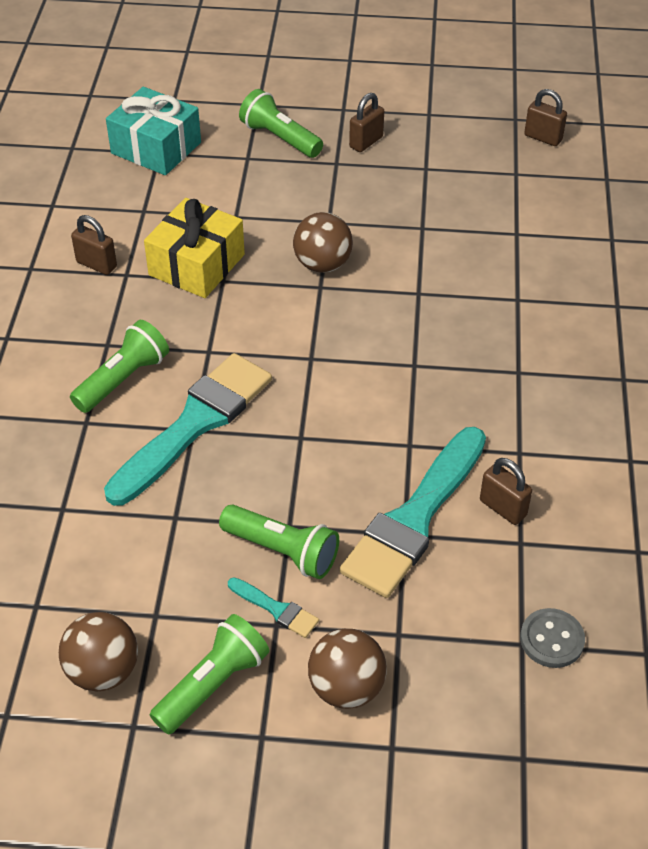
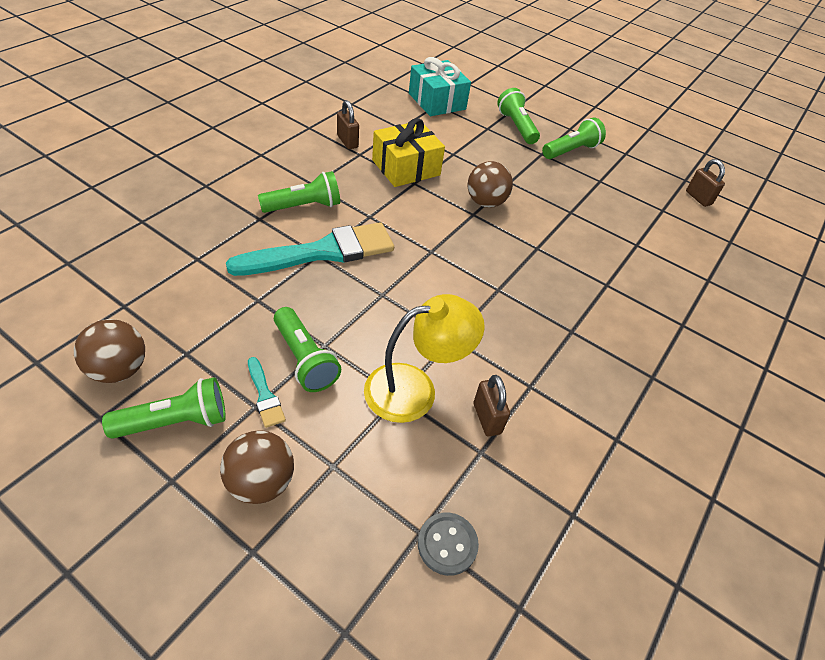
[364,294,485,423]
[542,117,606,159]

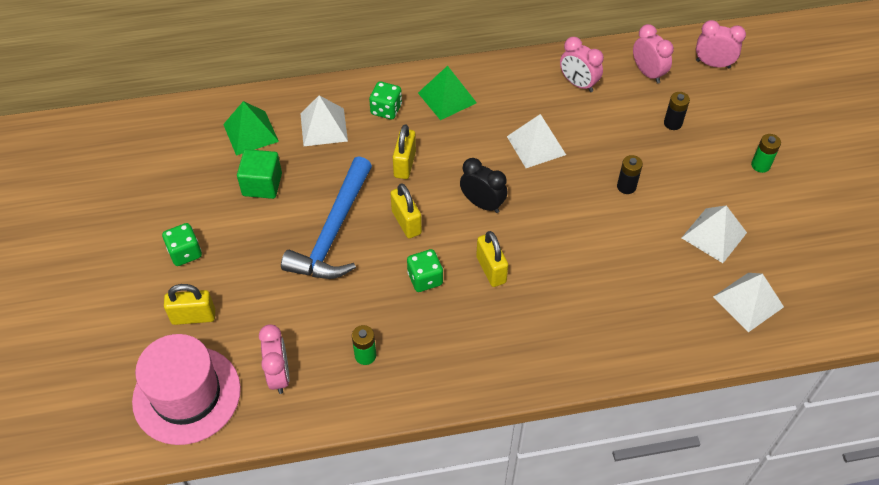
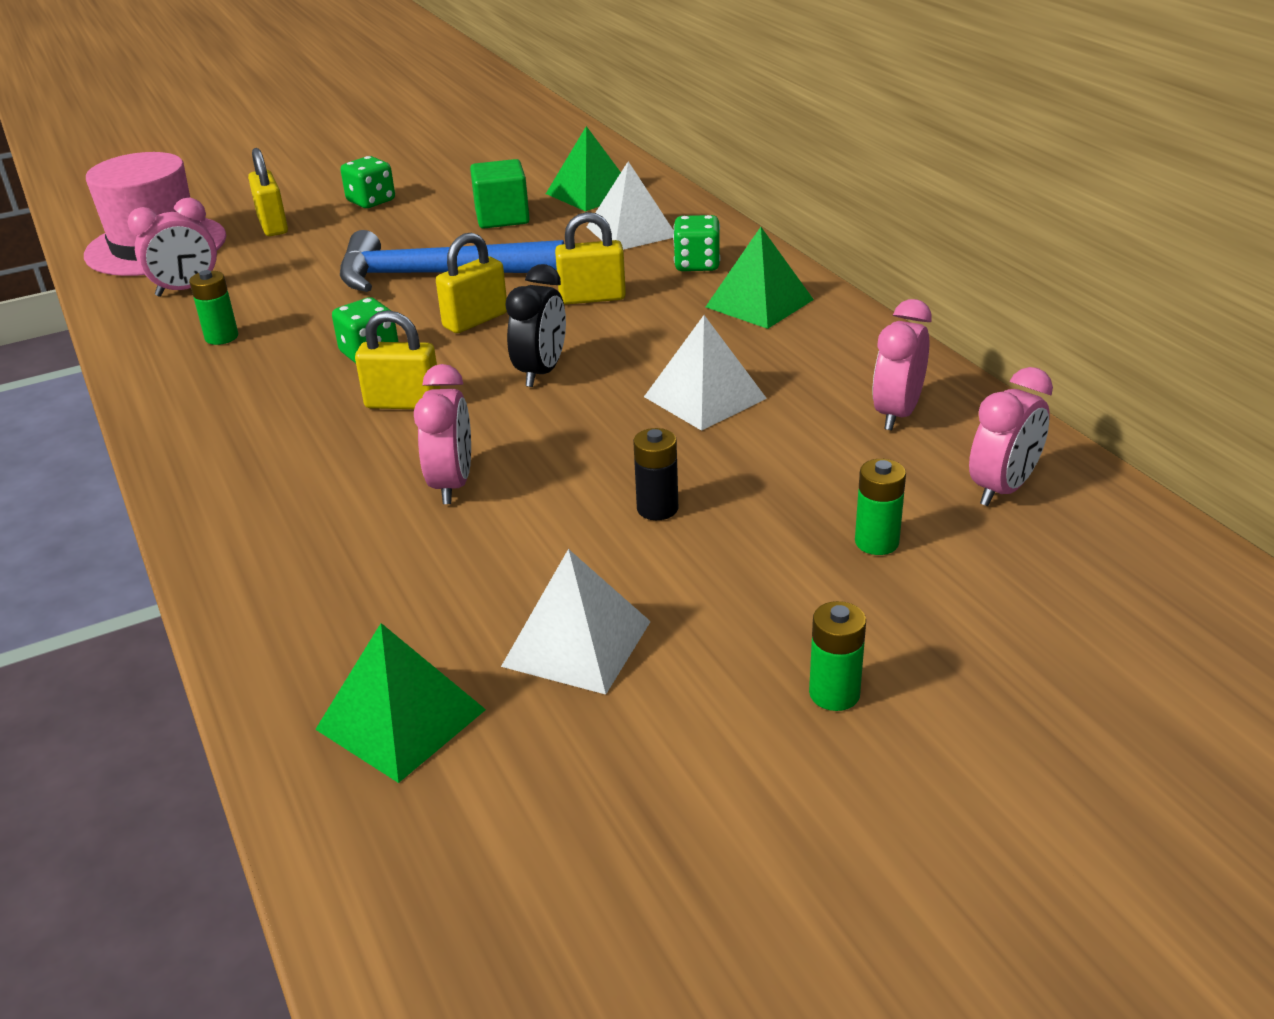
[315,623,486,783]
[355,310,441,409]
[414,364,471,504]
[855,459,906,555]

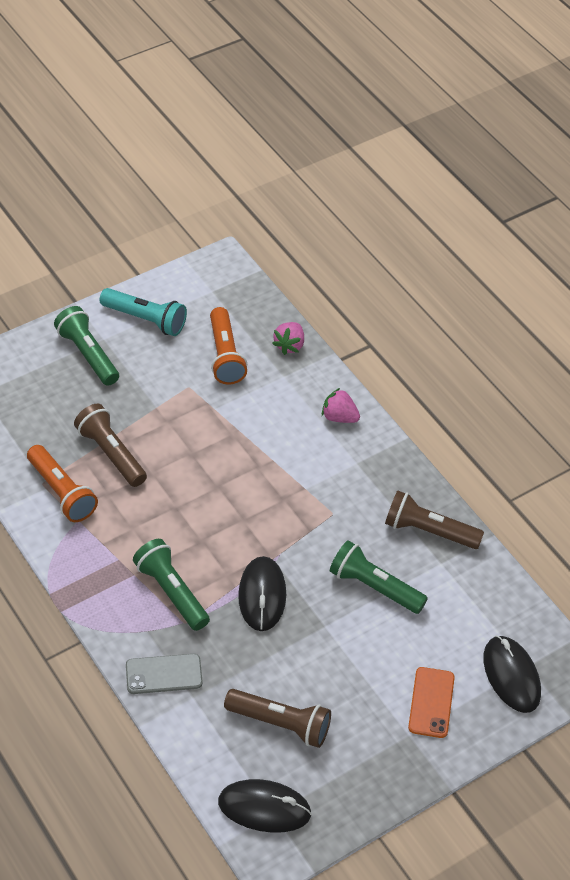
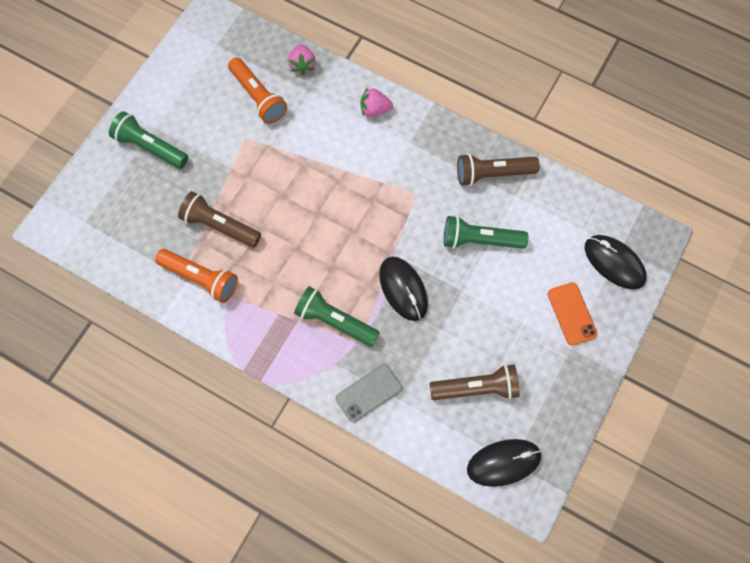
[99,288,187,336] (first image)

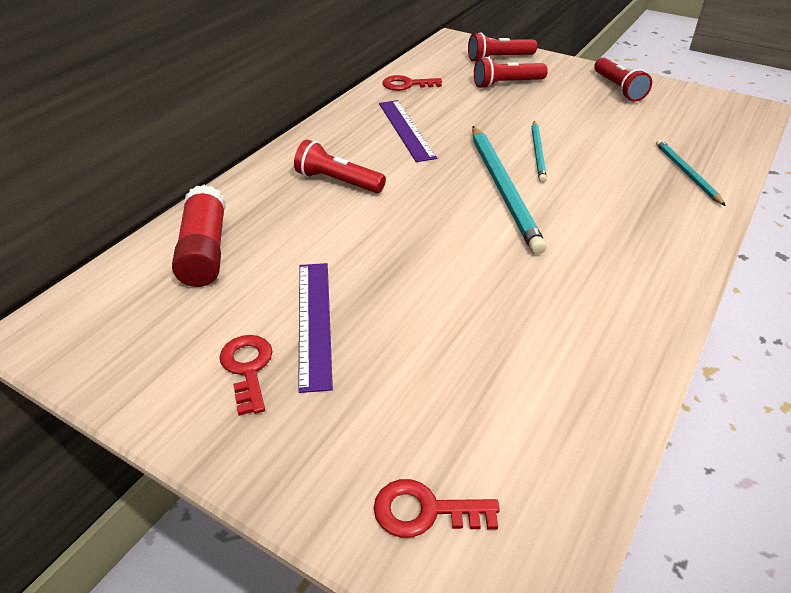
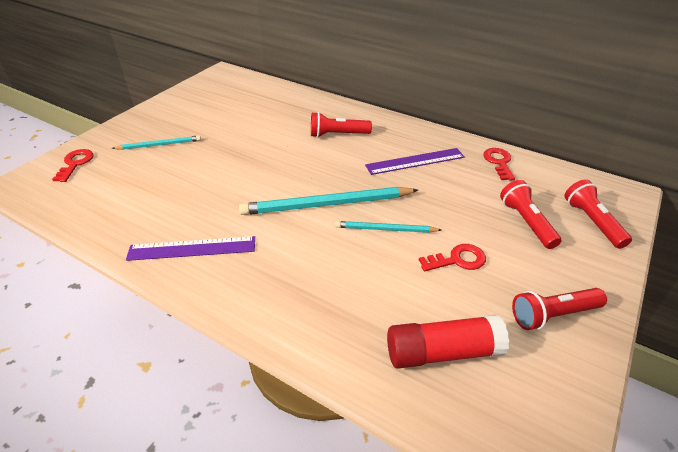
[112,135,201,150]
[126,236,255,261]
[311,112,372,138]
[387,315,509,369]
[419,244,486,272]

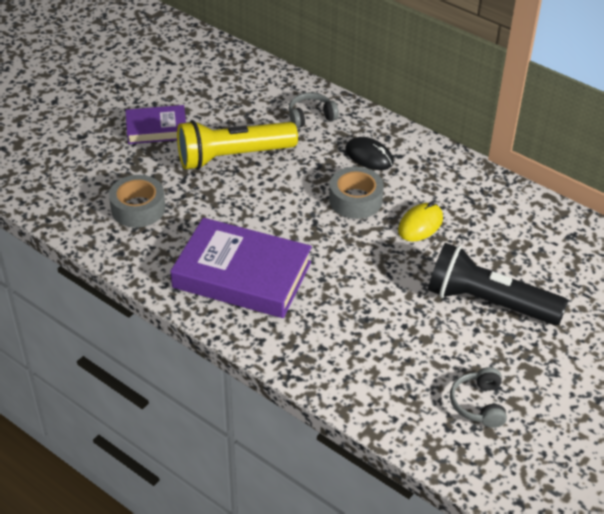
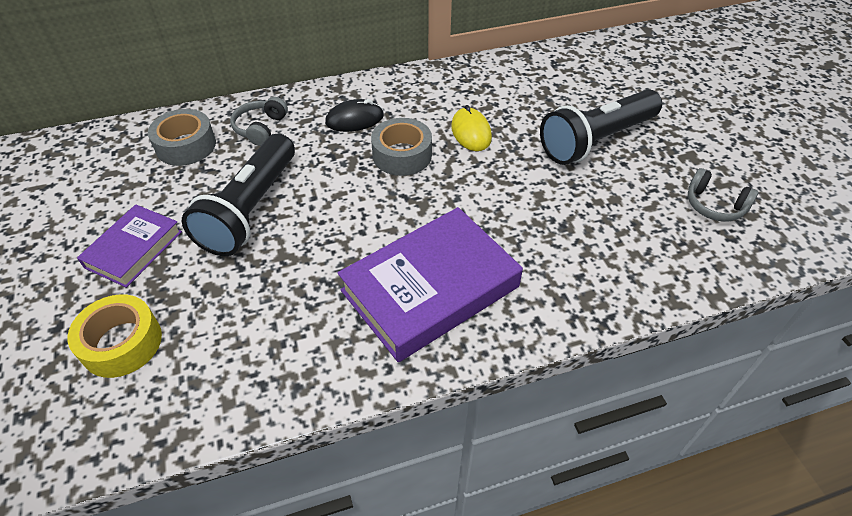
[67,294,162,378]
[148,109,216,166]
[182,134,295,256]

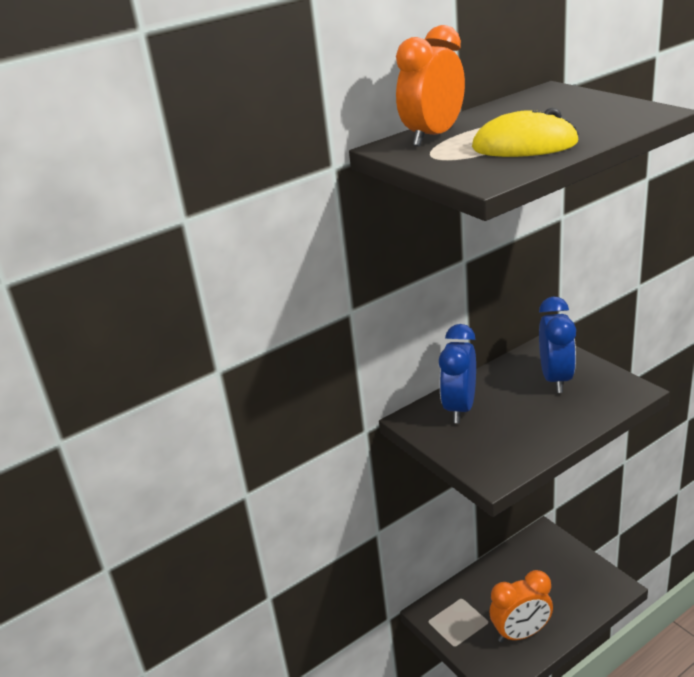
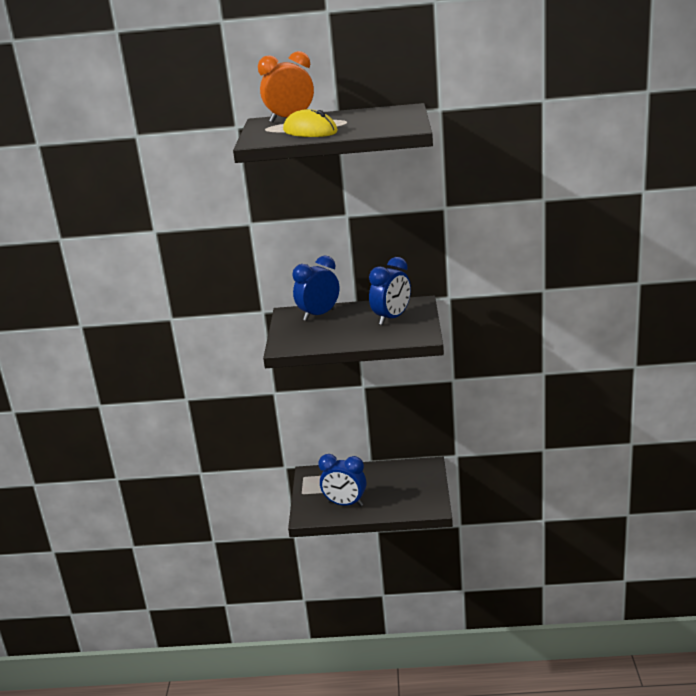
[318,454,366,506]

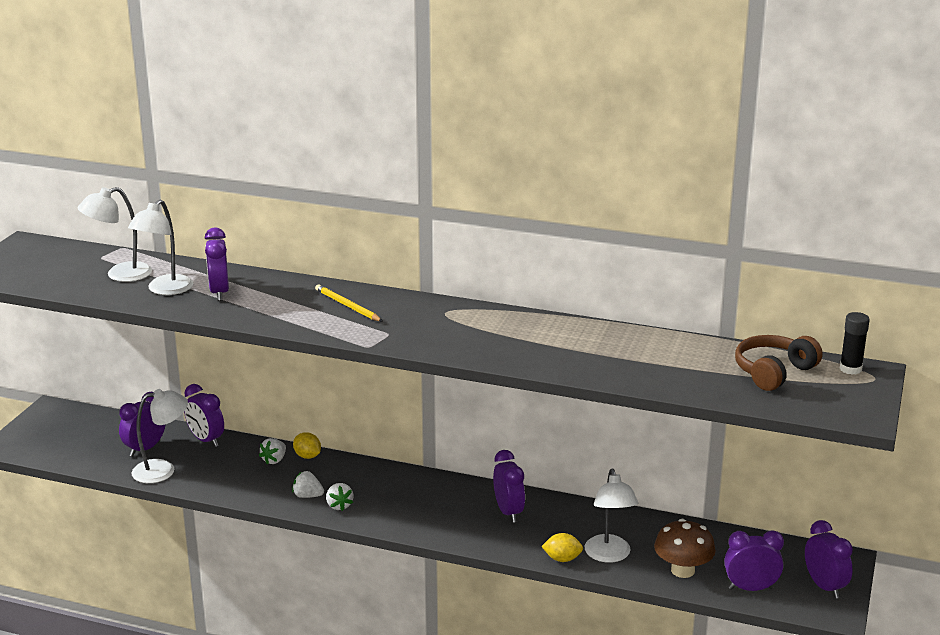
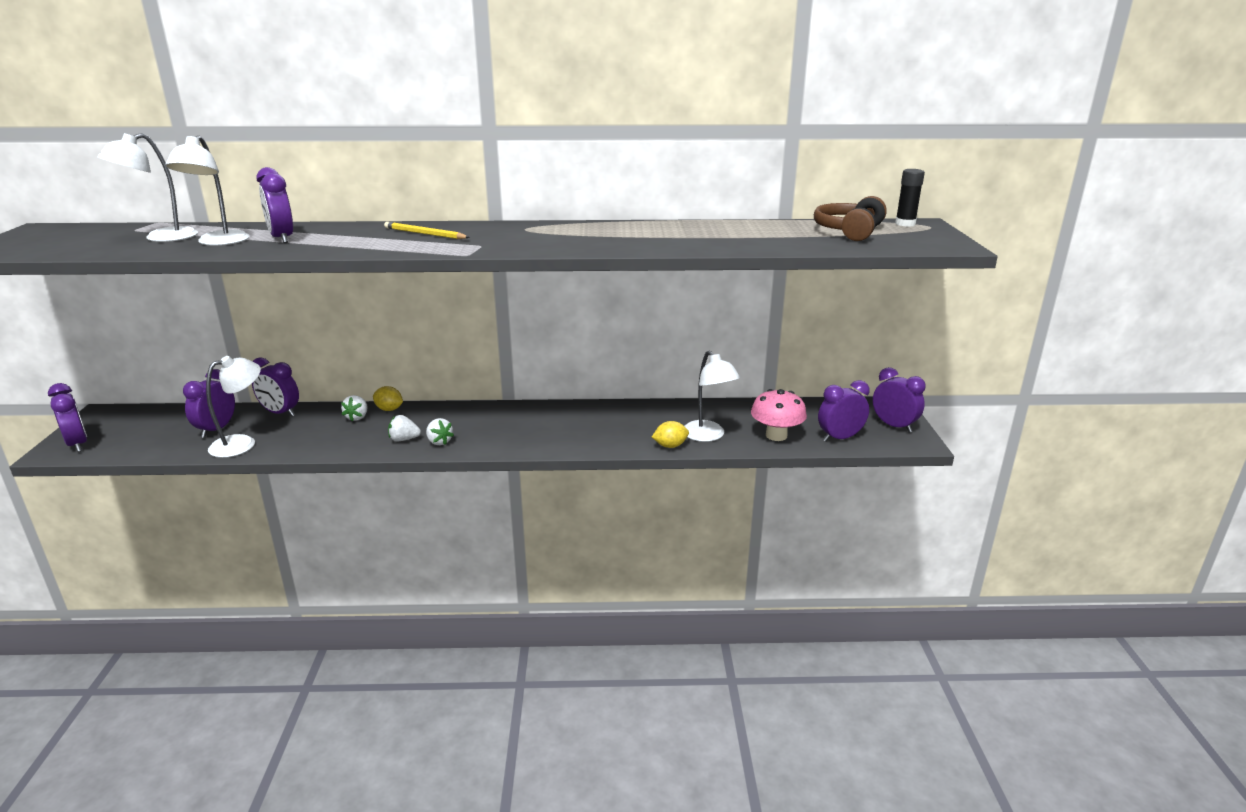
[48,383,87,452]
[751,389,807,441]

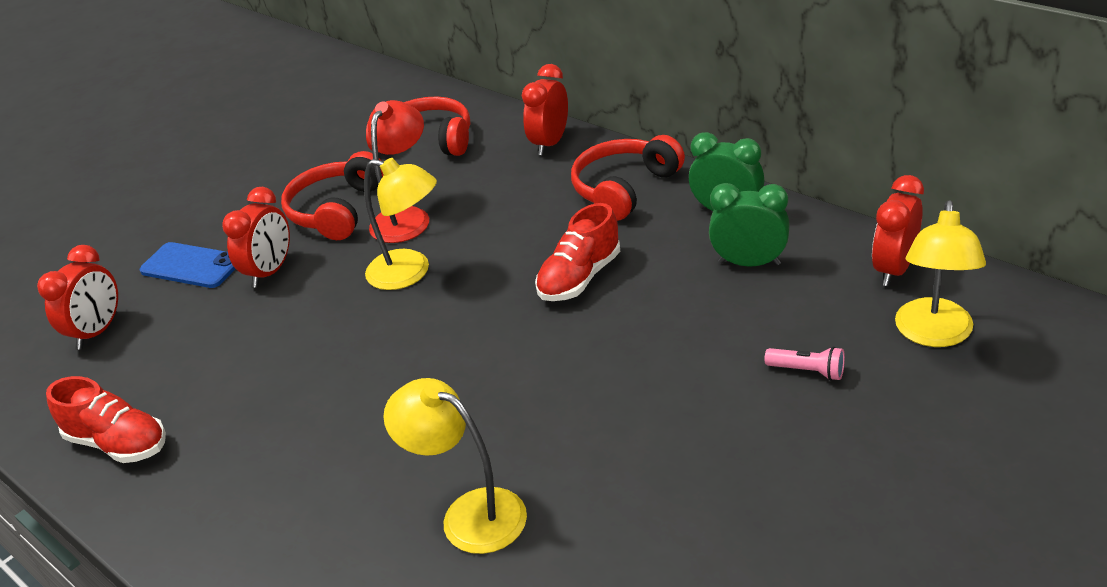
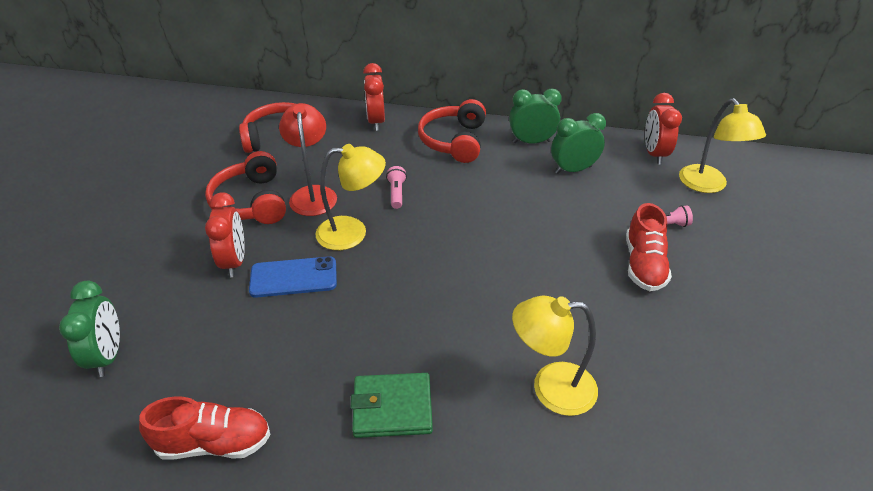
[59,281,120,377]
[249,256,337,298]
[351,373,433,438]
[386,166,407,209]
[626,203,672,291]

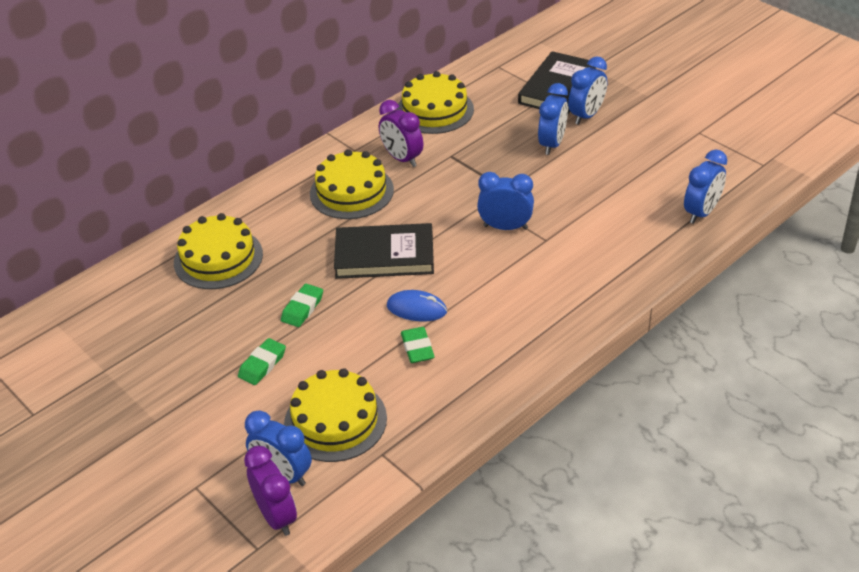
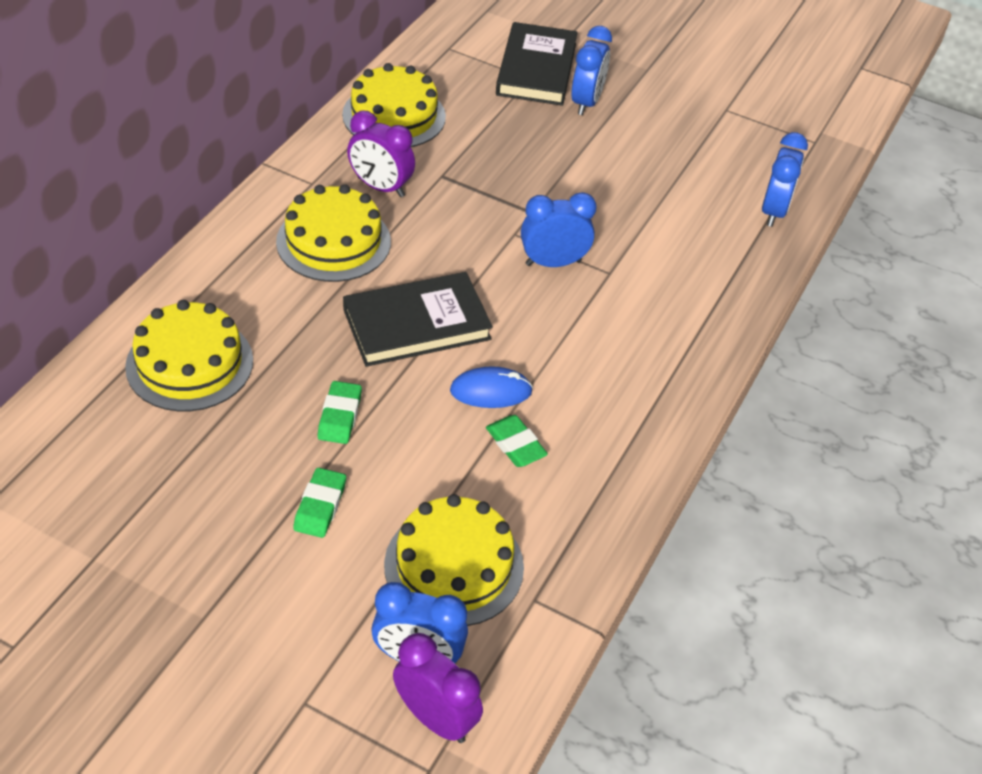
[538,83,568,155] (first image)

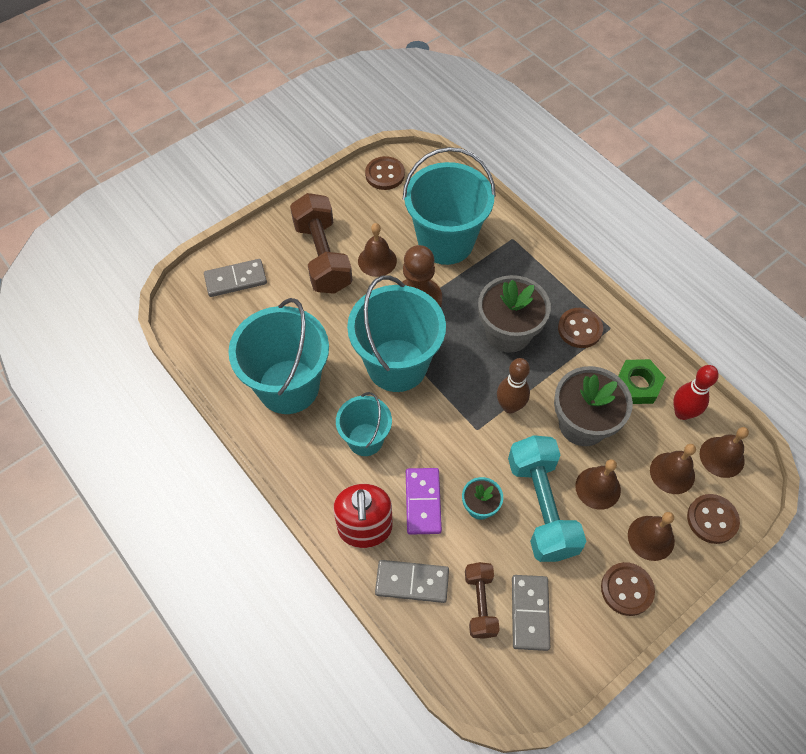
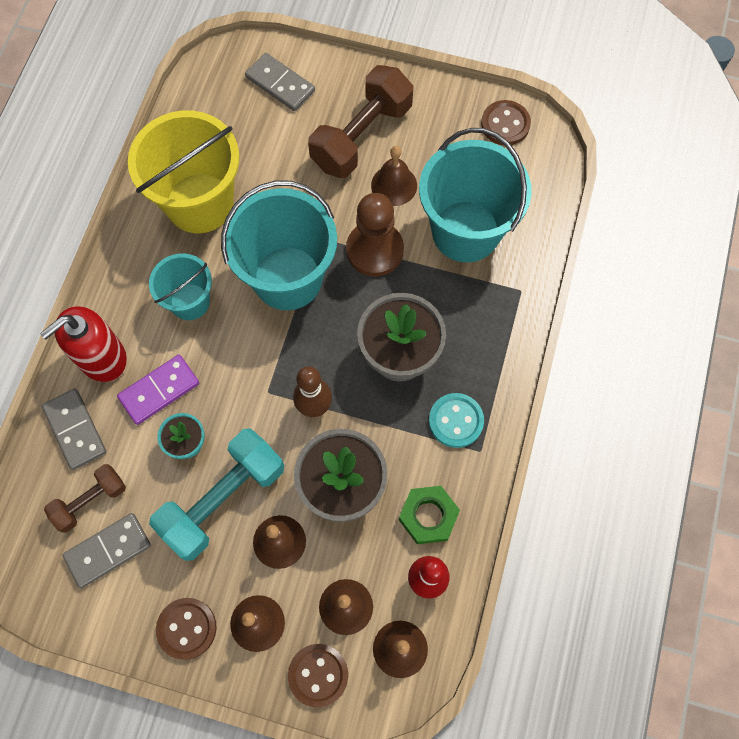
[128,110,240,233]
[429,393,484,448]

